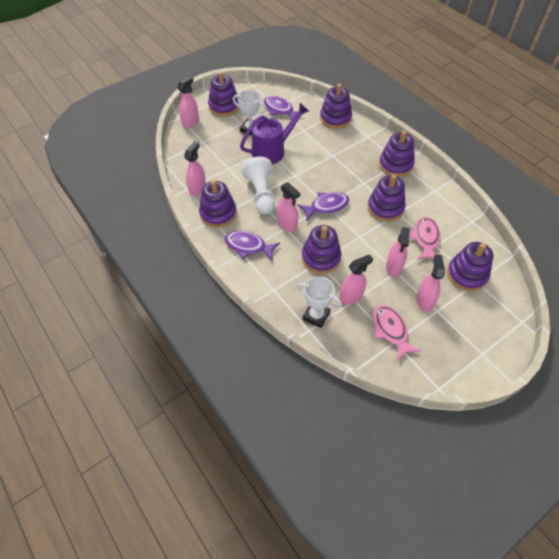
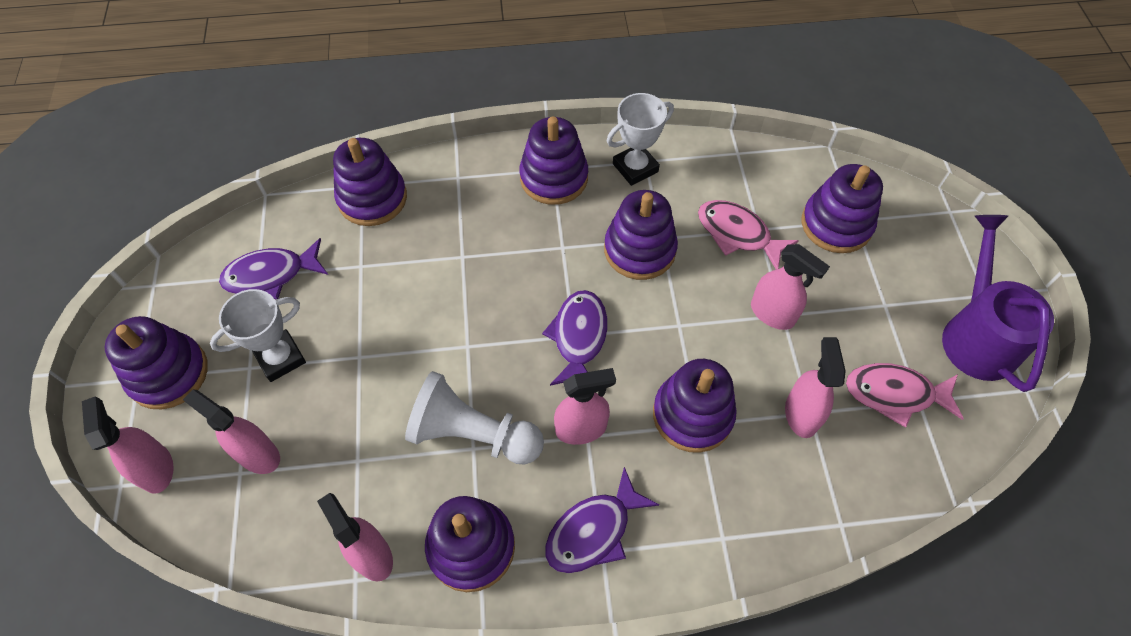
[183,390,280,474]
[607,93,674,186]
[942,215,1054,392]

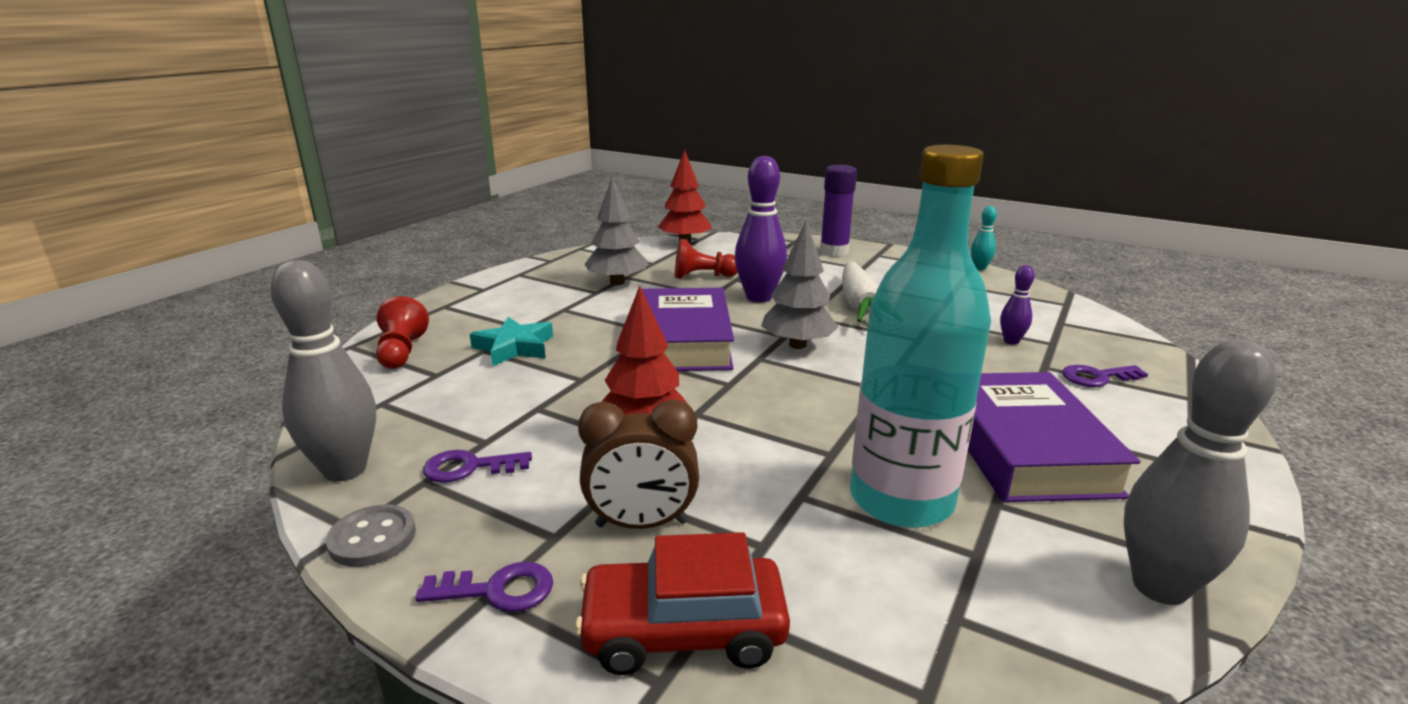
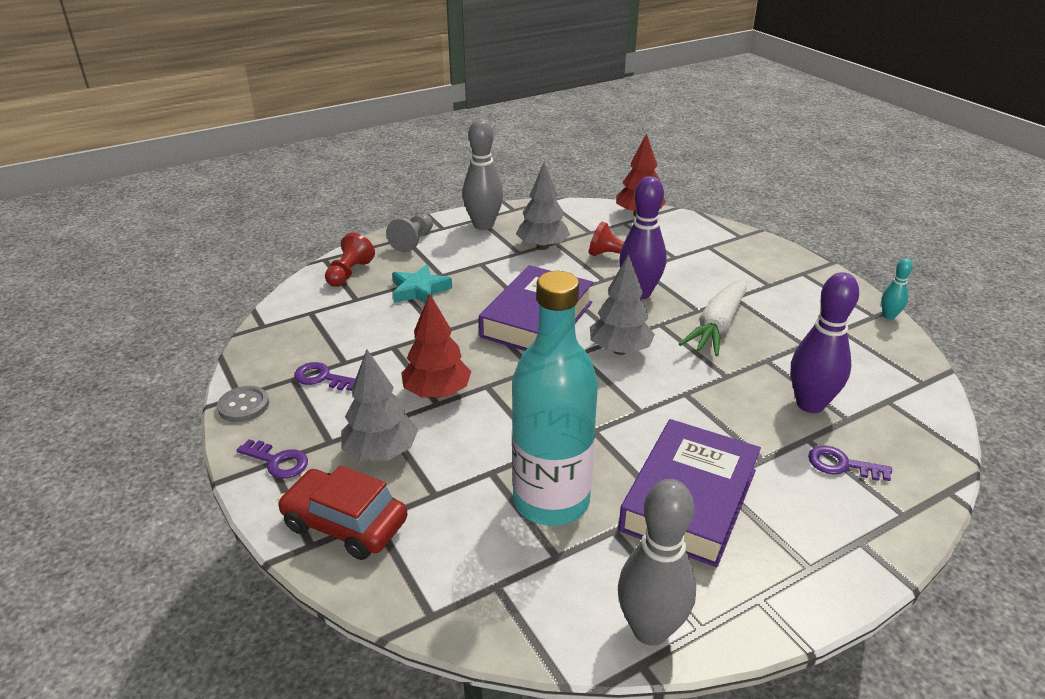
[341,349,418,461]
[386,214,433,252]
[462,119,503,230]
[791,272,859,413]
[820,165,857,257] (first image)

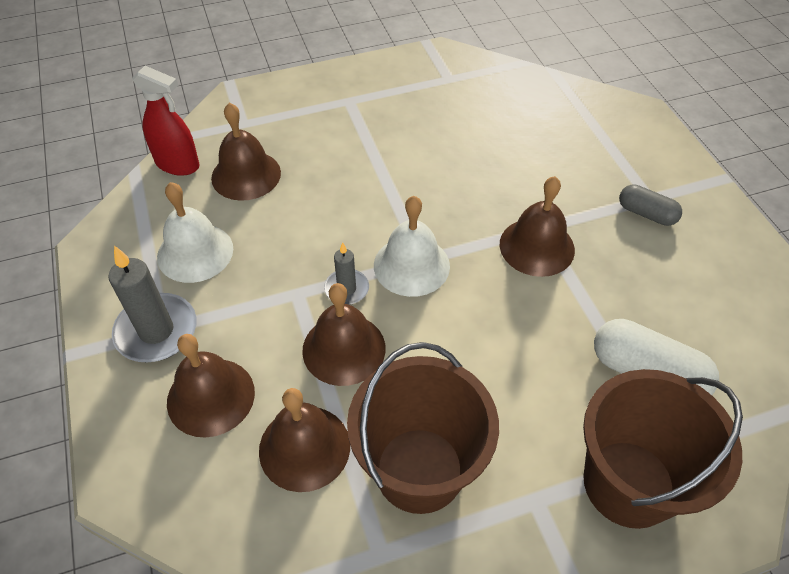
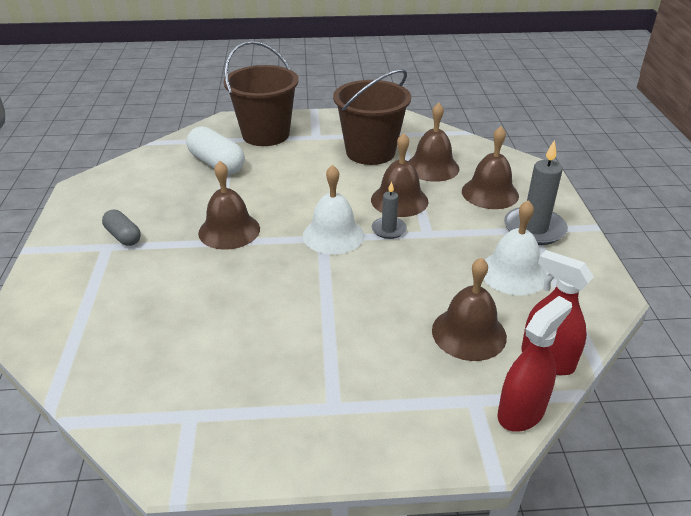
[497,296,572,432]

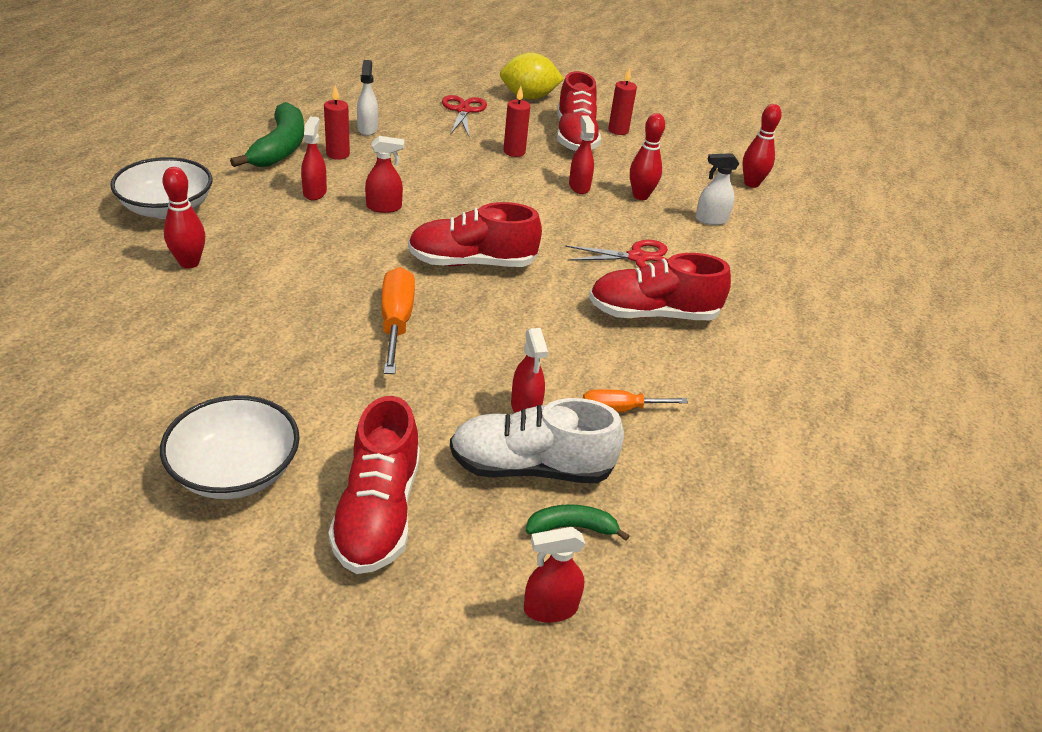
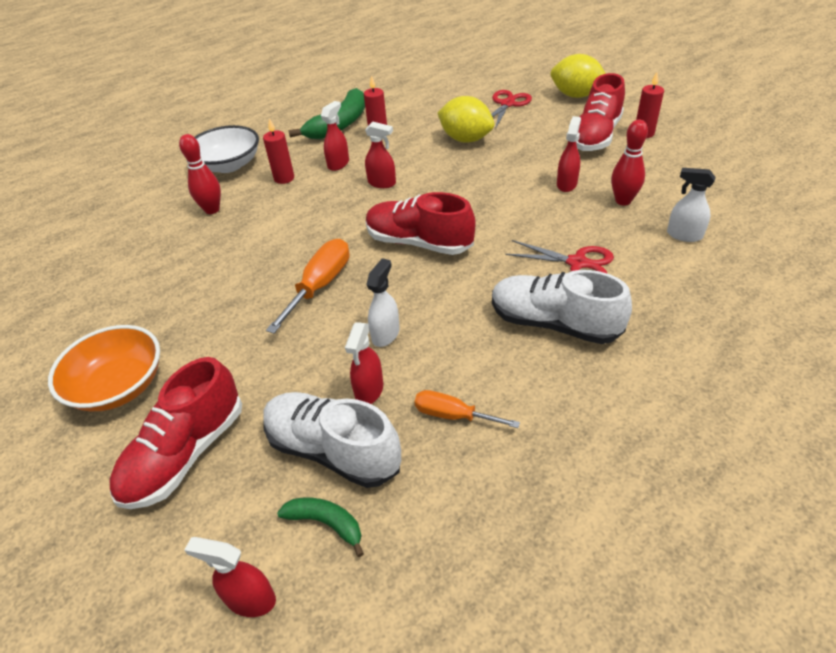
[48,325,160,411]
[263,118,294,184]
[366,258,400,347]
[437,96,494,143]
[492,270,632,344]
[743,104,782,188] (first image)

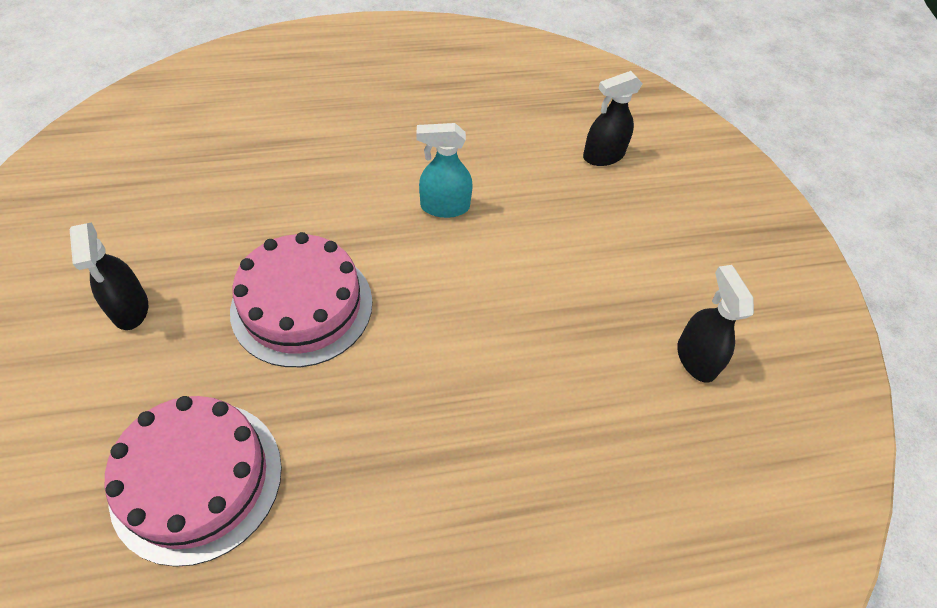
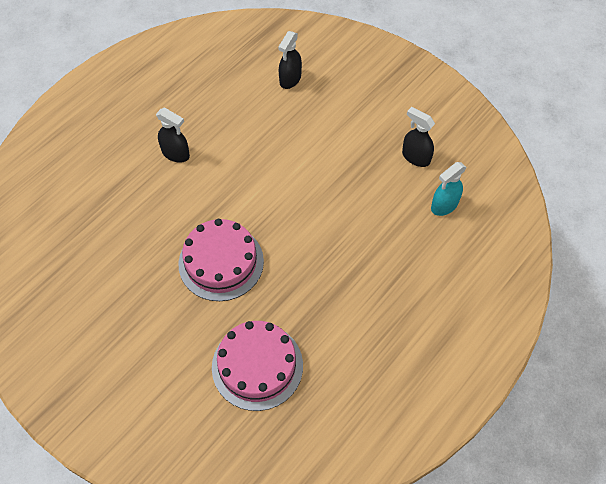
[156,107,190,163]
[431,162,467,216]

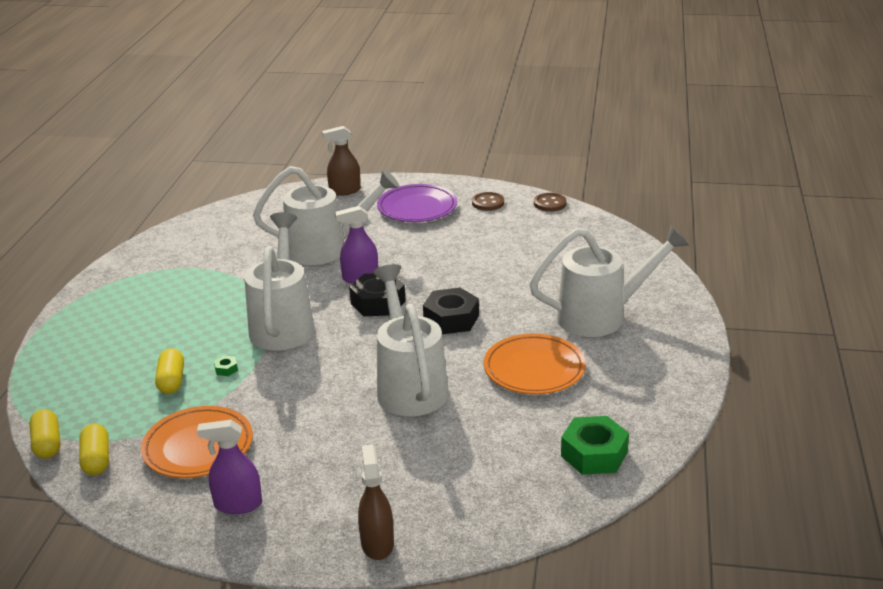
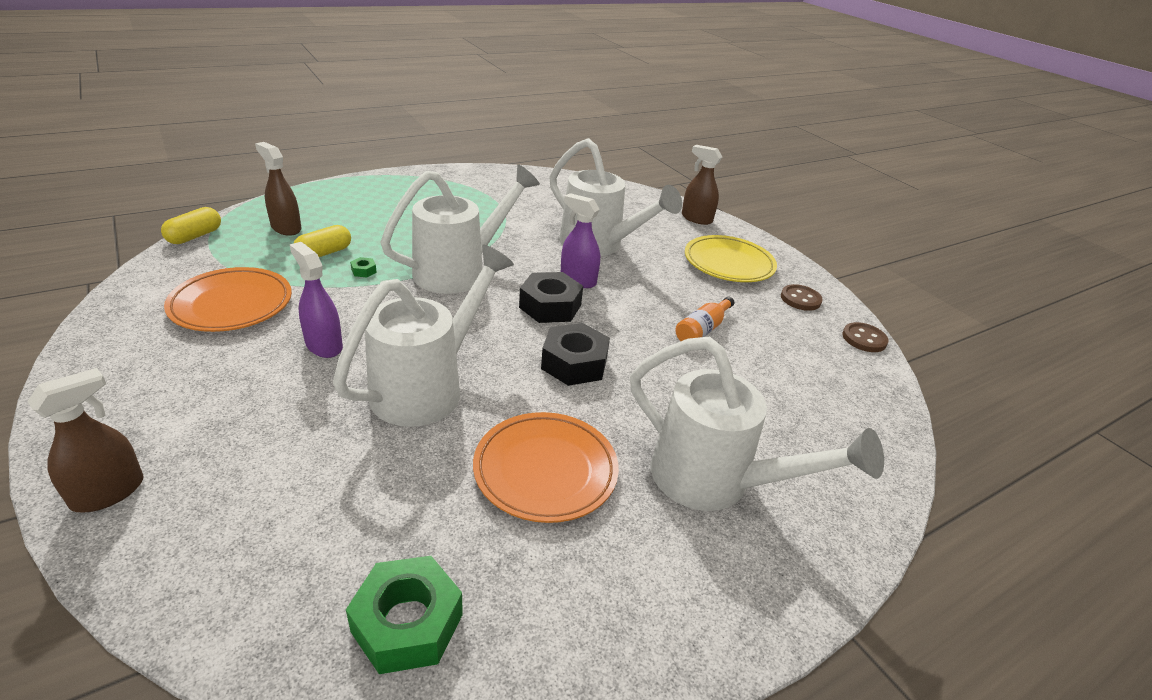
[255,142,301,236]
[290,242,343,358]
[675,297,734,341]
[685,235,777,282]
[79,424,109,475] (first image)

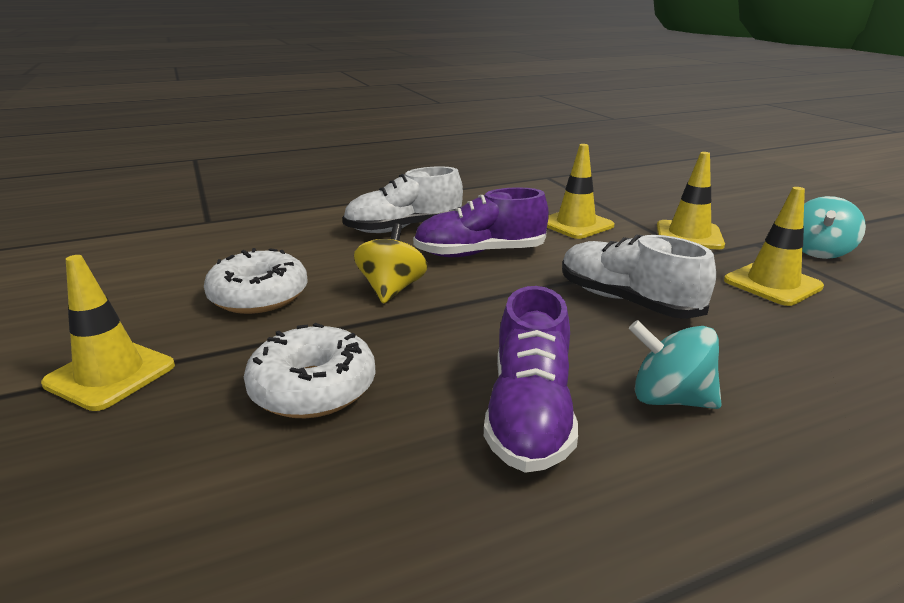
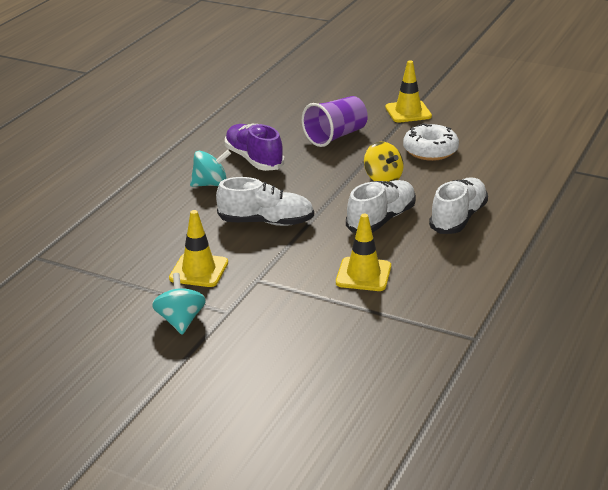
[302,96,368,147]
[346,180,416,233]
[657,152,725,249] (first image)

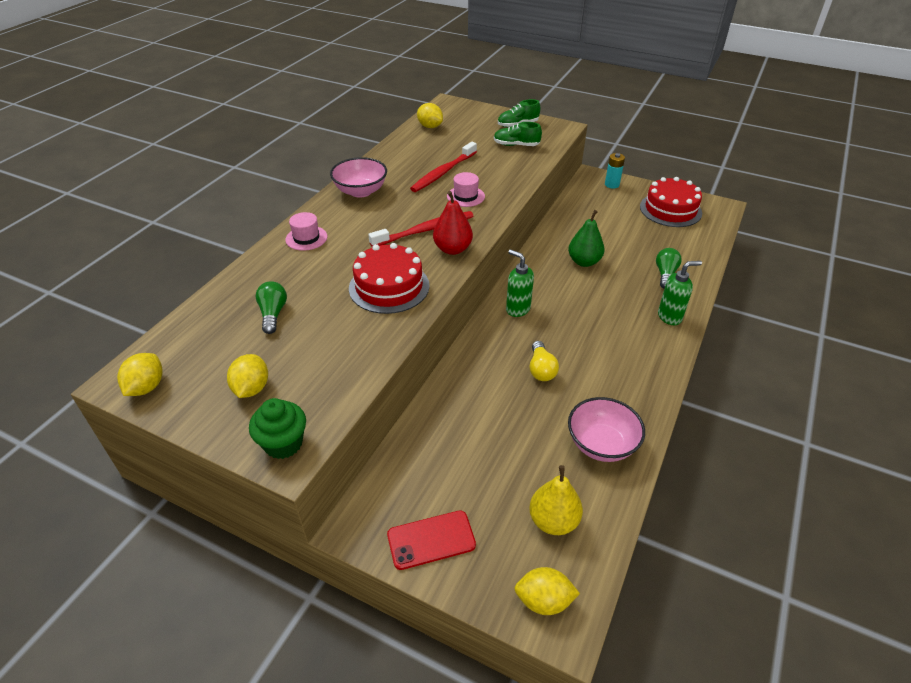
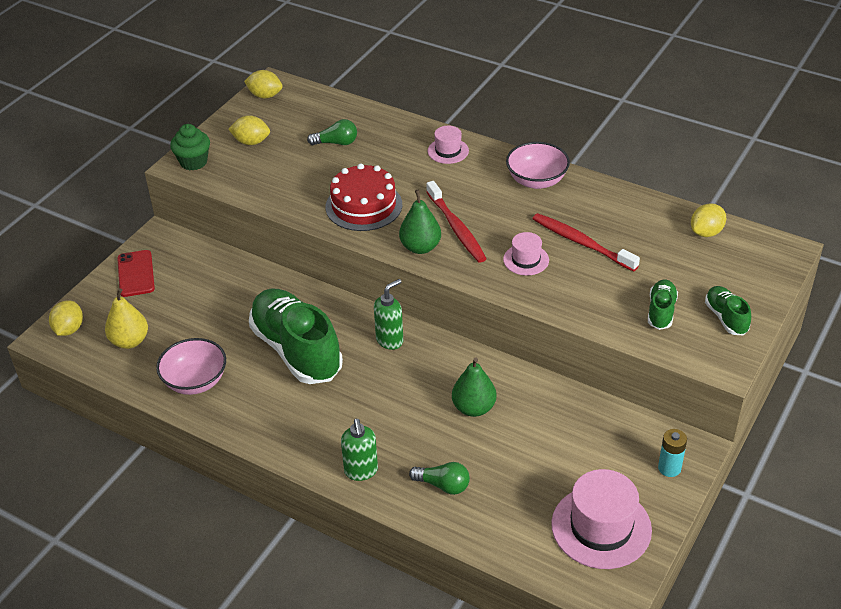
[249,289,343,384]
[399,190,441,254]
[551,469,652,569]

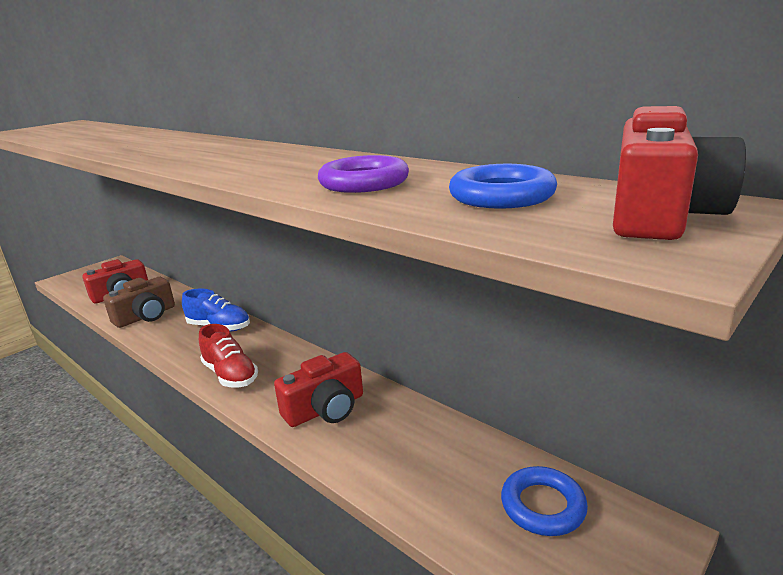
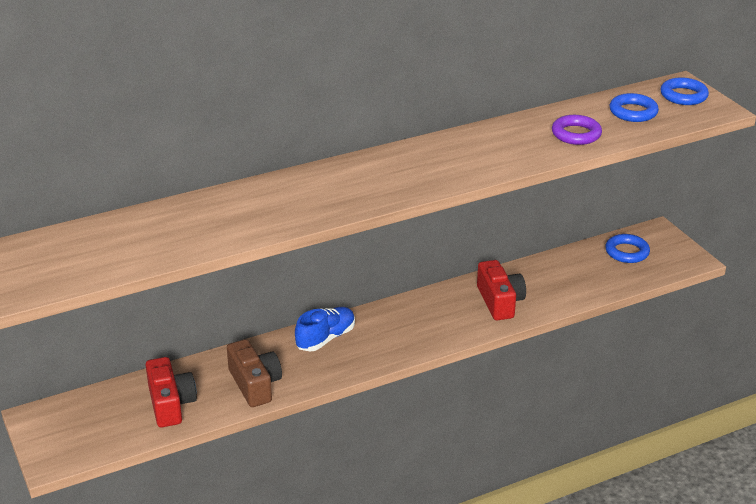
[660,77,709,105]
[199,324,258,387] (first image)

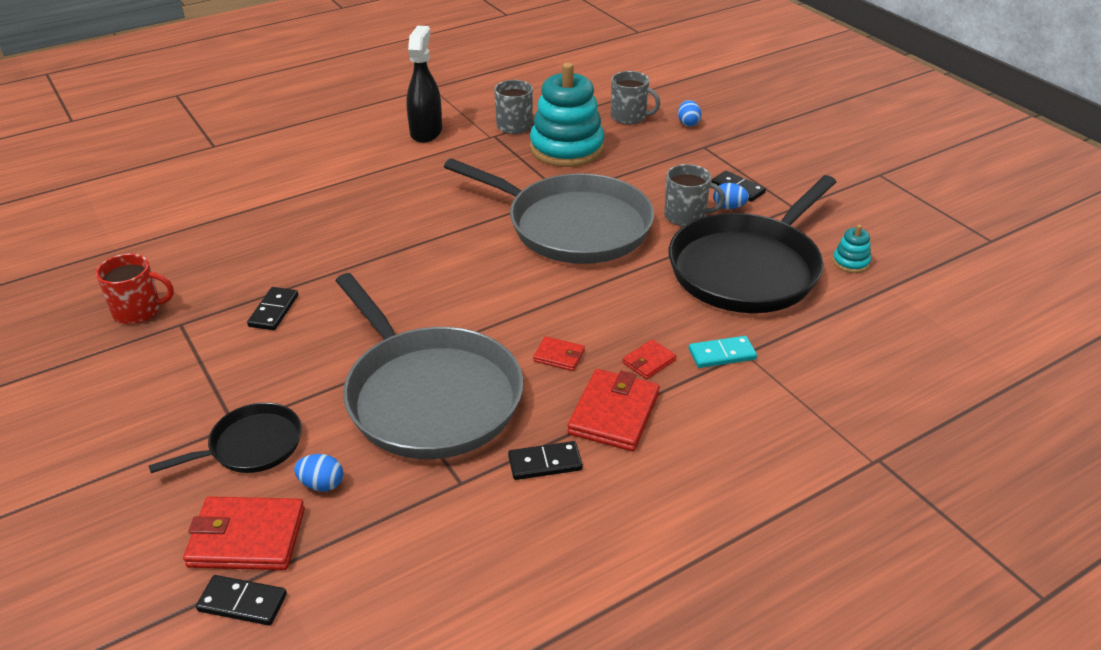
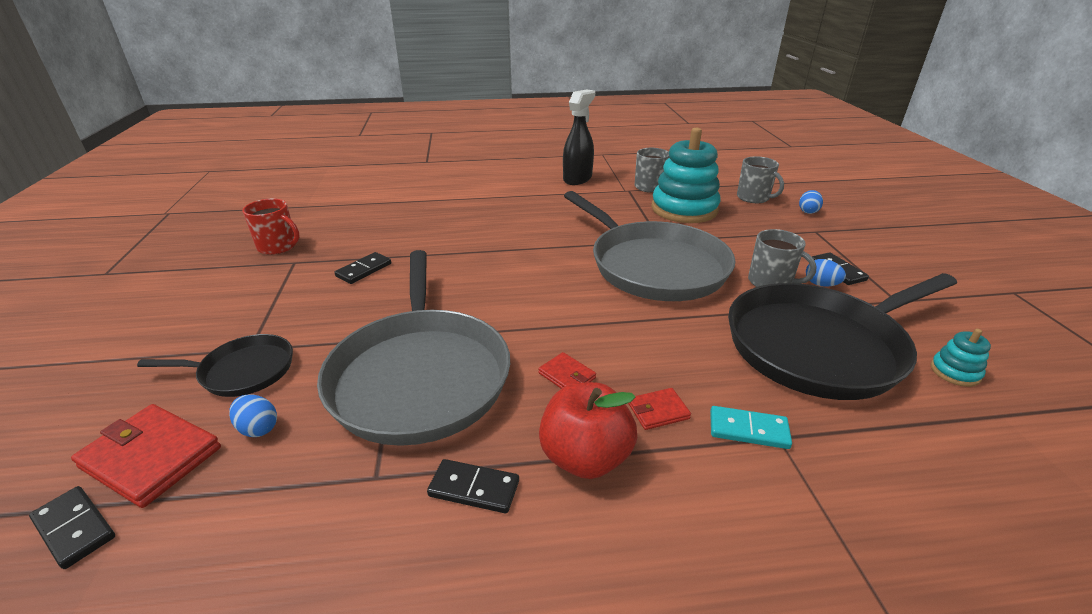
[539,382,637,479]

